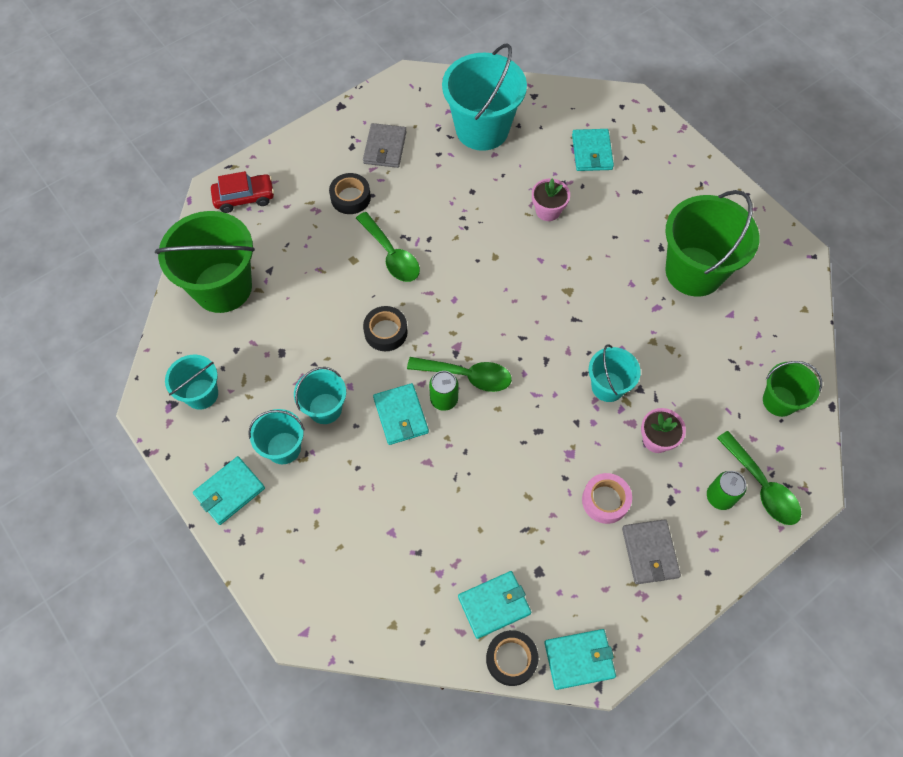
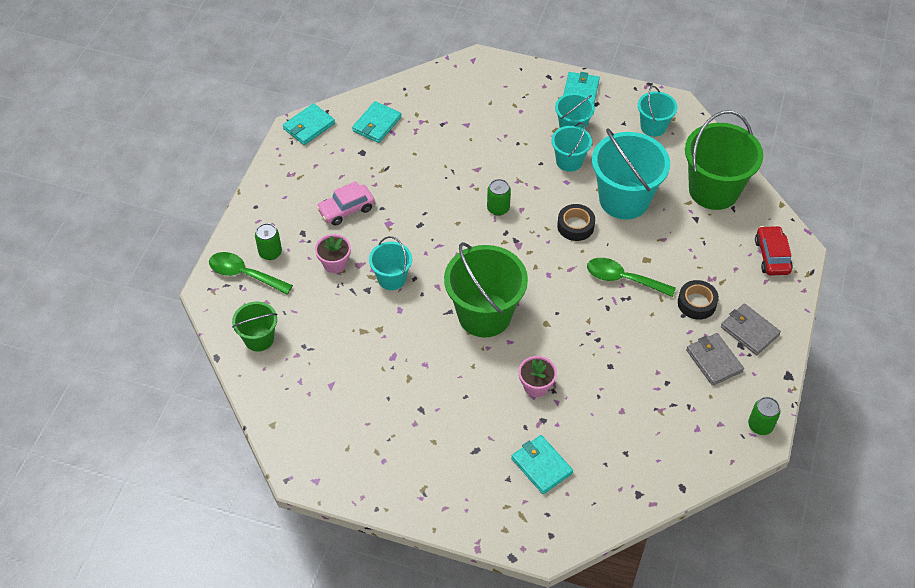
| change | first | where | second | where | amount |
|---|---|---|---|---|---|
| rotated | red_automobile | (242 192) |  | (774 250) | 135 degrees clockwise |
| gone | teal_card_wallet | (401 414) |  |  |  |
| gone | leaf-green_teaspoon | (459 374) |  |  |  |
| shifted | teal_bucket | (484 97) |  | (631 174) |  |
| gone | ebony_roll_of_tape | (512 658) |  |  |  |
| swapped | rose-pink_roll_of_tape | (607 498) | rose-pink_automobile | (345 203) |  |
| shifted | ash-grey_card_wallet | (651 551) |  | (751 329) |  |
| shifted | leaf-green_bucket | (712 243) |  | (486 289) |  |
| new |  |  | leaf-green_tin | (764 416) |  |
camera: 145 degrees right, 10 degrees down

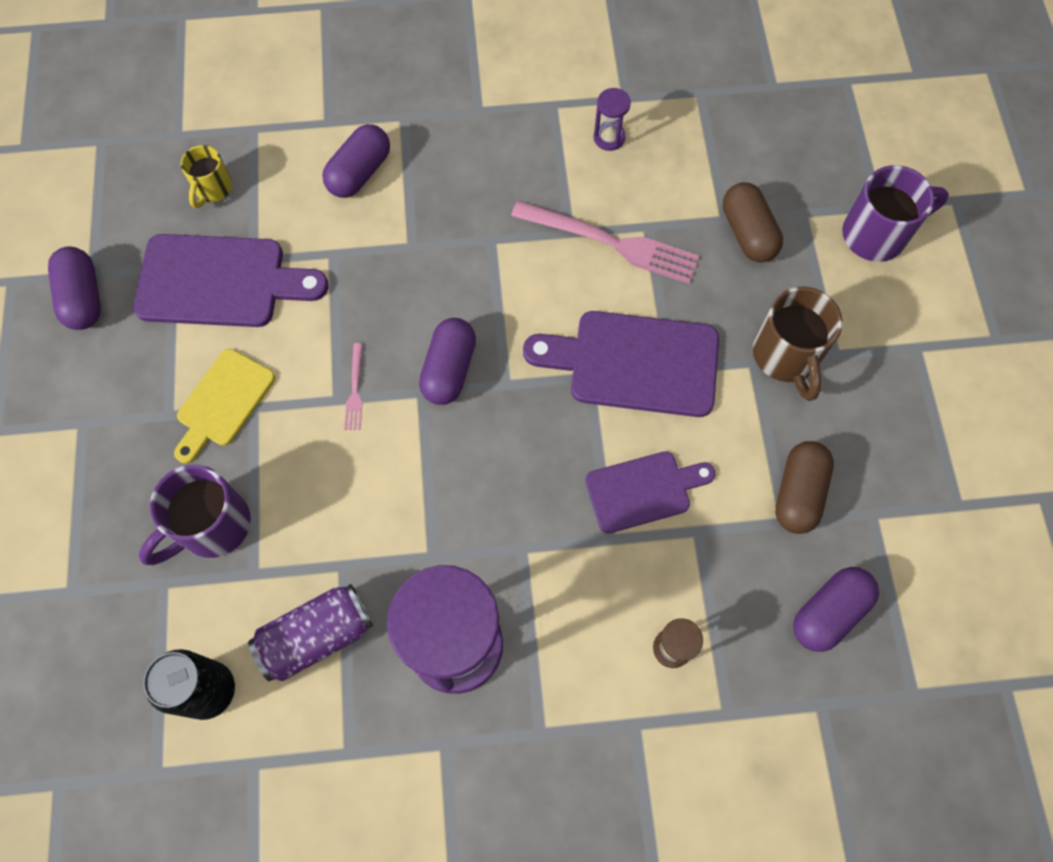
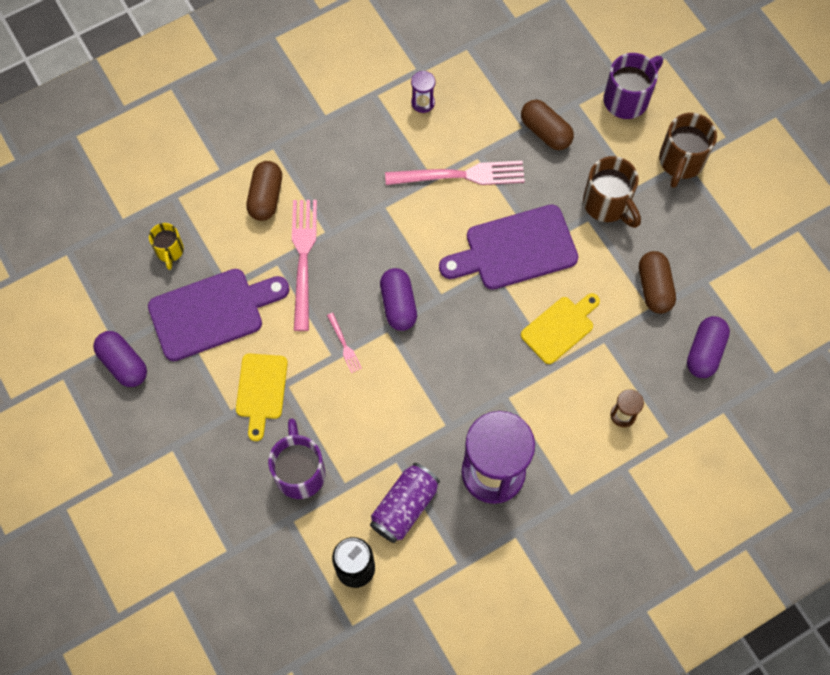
| change | first | where | second | where | amount |
|---|---|---|---|---|---|
| rotated | royal_purple_coffee_mug | (195 514) |  | (296 458) | 150 degrees clockwise |
| repainted | royal_purple_pill | (356 161) | russet_pill | (264 191) |  |
| repainted | royal_purple_chopping_board | (650 492) | golden_chopping_board | (560 328) |  |
| new |  |  | rose-pink_dinner_fork | (304 265) |  |
| new |  |  | russet_coffee_mug | (688 150) |  |
camera: 25 degrees left, 0 degrees up

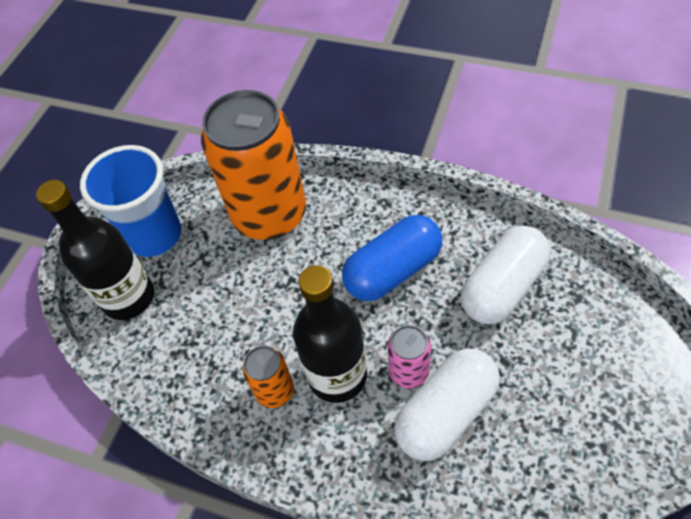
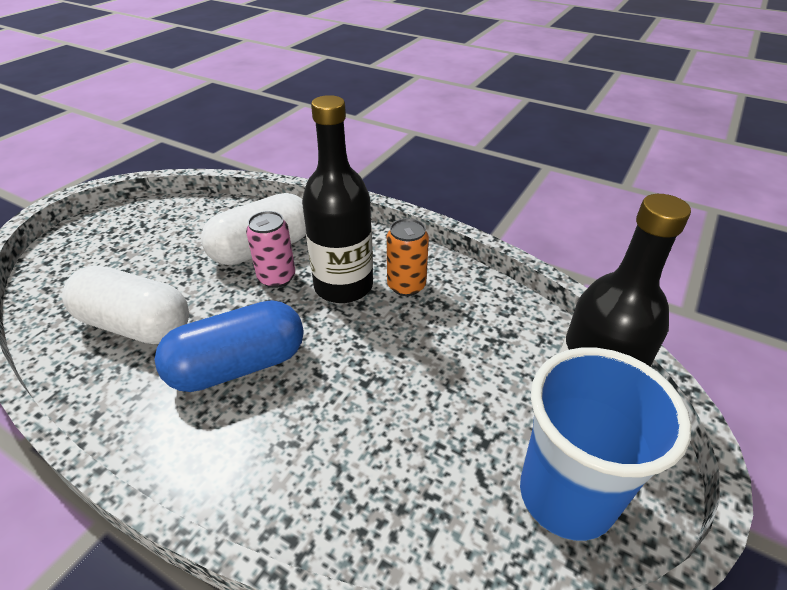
| change | first | where | second | where | amount |
|---|---|---|---|---|---|
| gone | orange-coloured_tin | (253 165) |  |  |  |
| rotated | pure_white_pill | (505 275) |  | (125 304) | 60 degrees clockwise |
camera: 175 degrees left, 15 degrees down

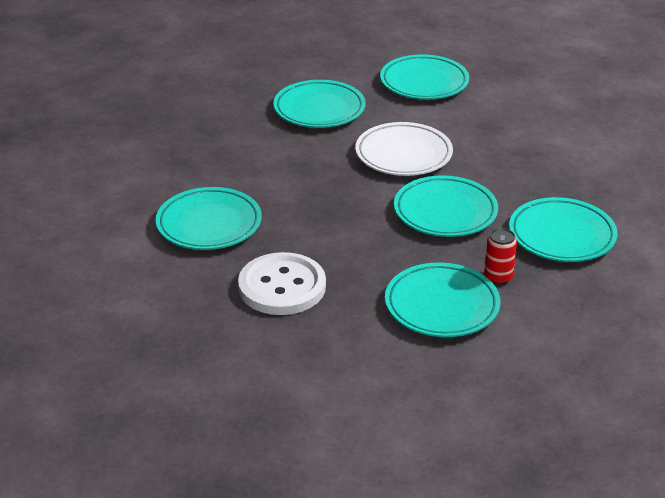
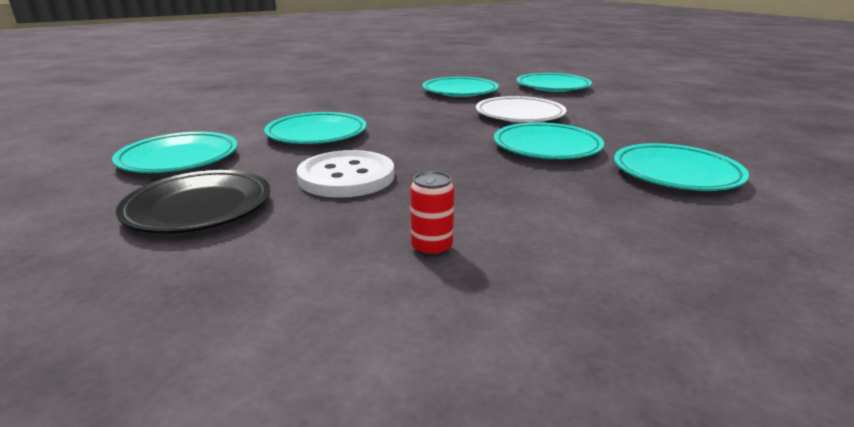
| change | first | where | second | where | amount |
|---|---|---|---|---|---|
| shifted | teal_flat_dish | (442 299) |  | (174 152) |  |
| shifted | red_tin | (500 256) |  | (432 214) |  |
| new |  |  | ebony_flat_dish | (193 201) |  |
camera: 15 degrees right, 10 degrees down

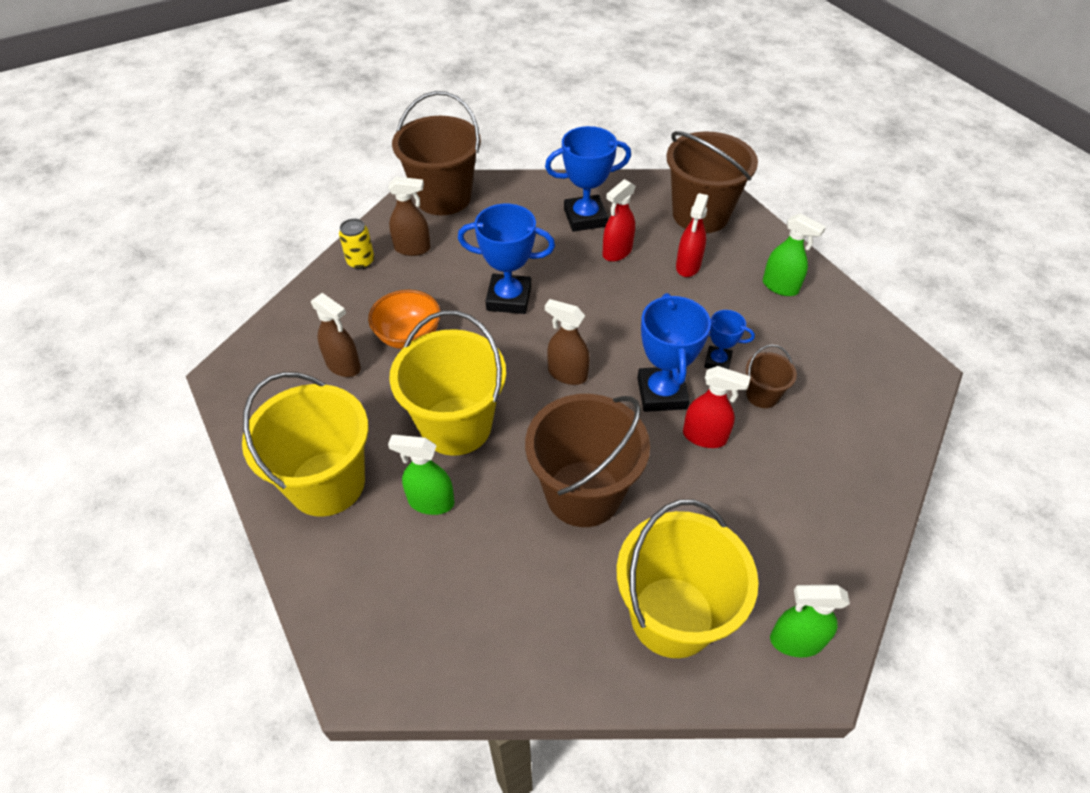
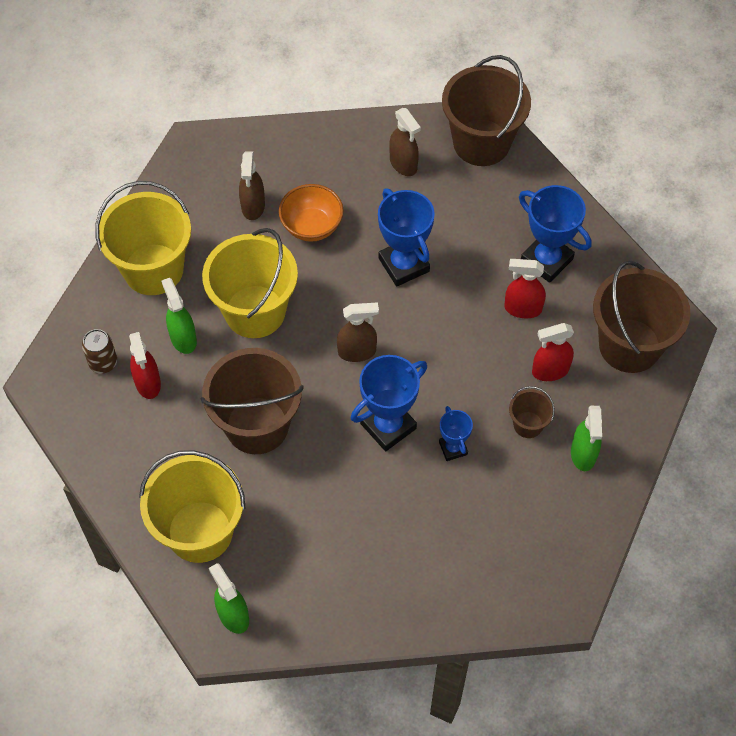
| change | first | where | second | where | amount |
|---|---|---|---|---|---|
| gone | golden_tin | (356 244) |  |  |  |
| rotated | russet_sprayer | (567 342) |  | (358 332) | 90 degrees clockwise |
| shifted | red_sprayer | (717 407) |  | (145 365) |  |
| shifted | russet_bucket | (771 376) |  | (532 412) |  |
| new |  |  | russet_tin | (99 351) |  |
camera: 55 degrees right, 10 degrees up

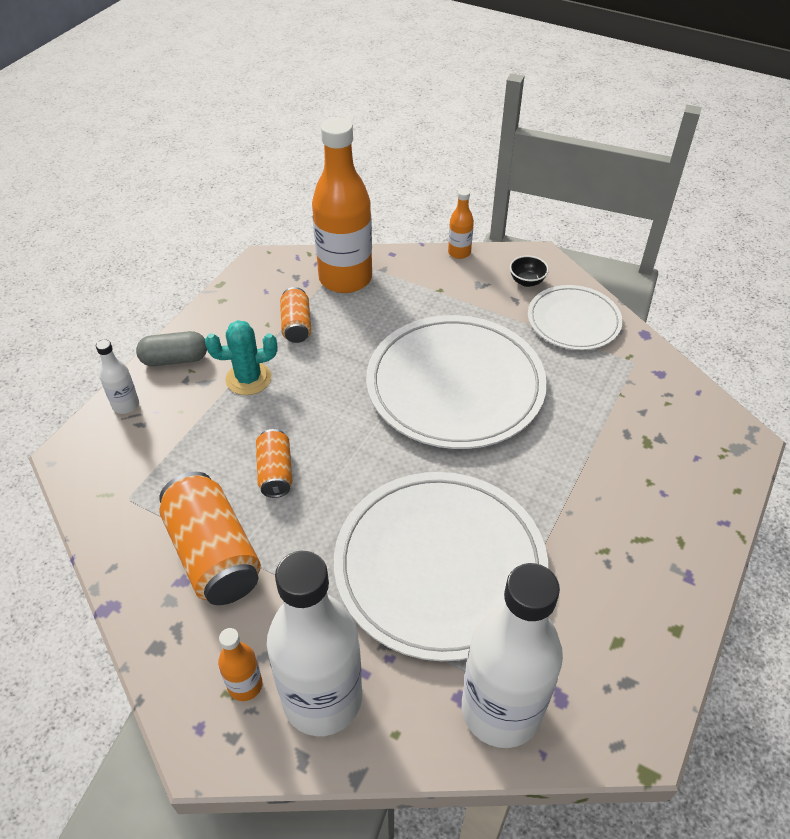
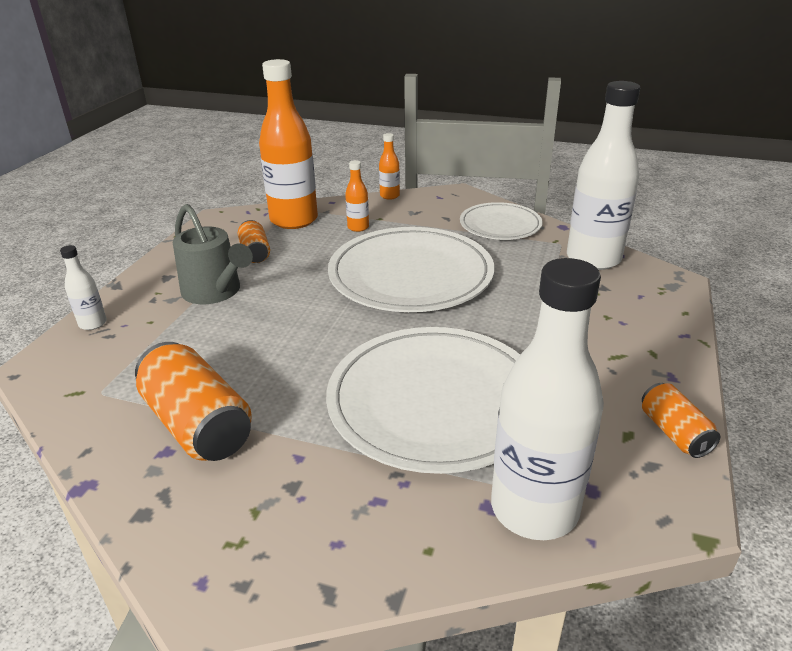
| change | first | where | second | where | amount |
|---|---|---|---|---|---|
| gone | ash-grey_pill | (171 348) |  |  |  |
| swapped | teal_saguaro_cactus | (241 357) | ash-grey_watering_can | (213 254) |  |
| shifted | orange-coloured_bottle | (240 664) |  | (357 196) |  |
| shifted | orange-coloured_tin | (274 463) |  | (681 420) |  |
| shifted | pure_white_bottle | (314 643) |  | (603 175) |  |
| gone | ebony_bowl | (529 271) |  |  |  |
camera: 10 degrees left, 15 degrees down

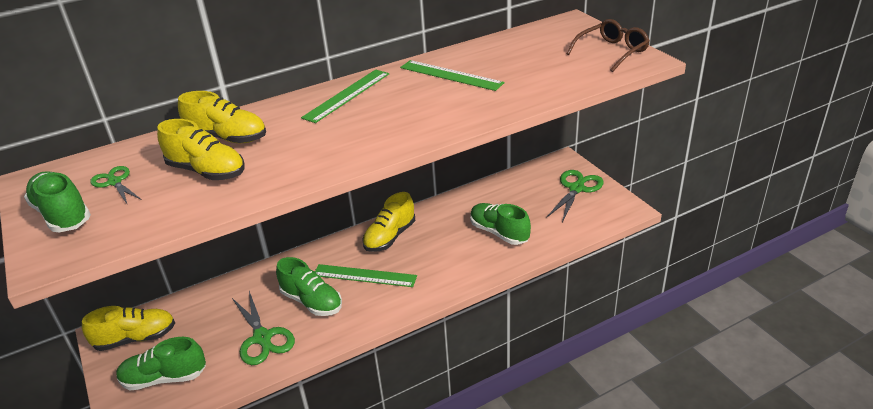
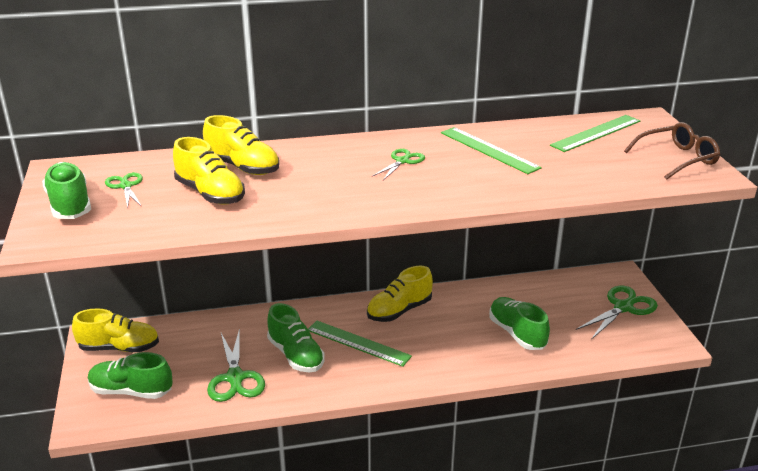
| change | first | where | second | where | amount |
|---|---|---|---|---|---|
| shifted | leaf-green_straightedge | (345 96) |  | (595 133) |  |
| new |  |  | leaf-green_scissors | (398 164) |  |
camera: 15 degrees right, 5 degrees down

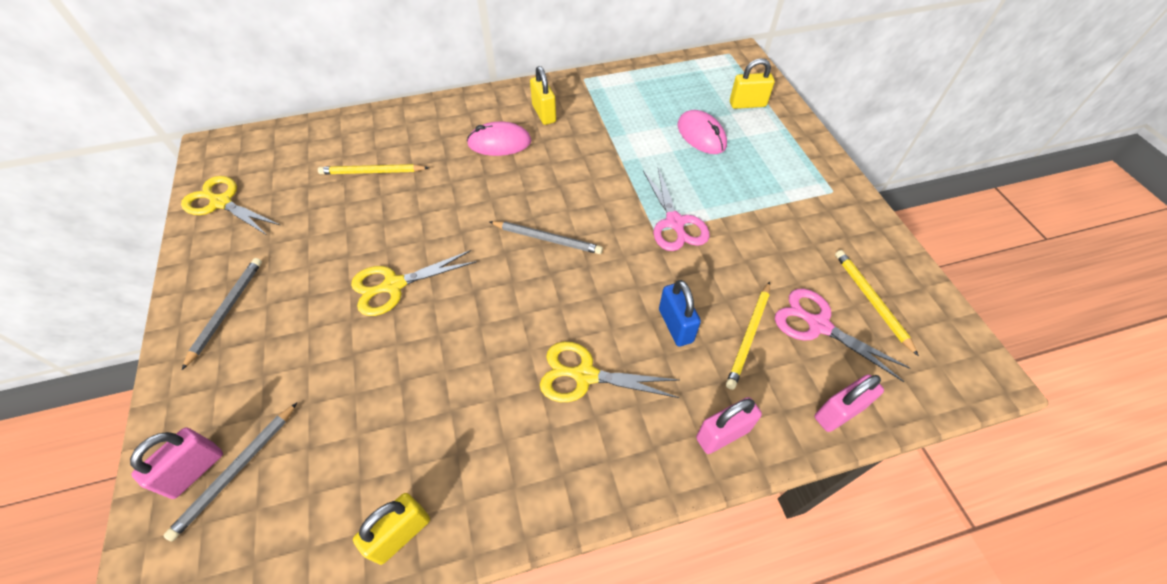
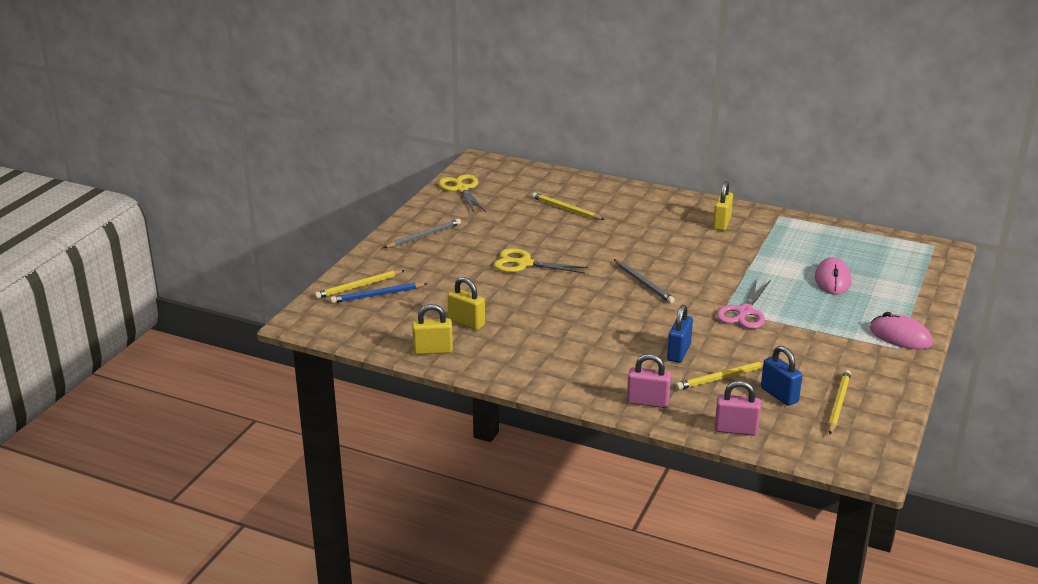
| change | first | where | second | where | amount |
|---|---|---|---|---|---|
| swapped | rose-pink_padlock | (176 463) | golden_lead_pencil | (359 284) |  |
| repainted | ash-grey_lead_pencil | (230 471) | cobalt_lead_pencil | (379 293) |  |
| shifted | rose-pink_PC_mouse | (499 139) |  | (901 330) |  |
| gone | golden_scissors | (609 372) |  |  |  |
| shifted | golden_padlock | (752 83) |  | (466 303) |  |
| swapped | rose-pink_scissors | (843 335) | cobalt_padlock | (781 376) |  |
camera: 40 degrees right, 25 degrees down

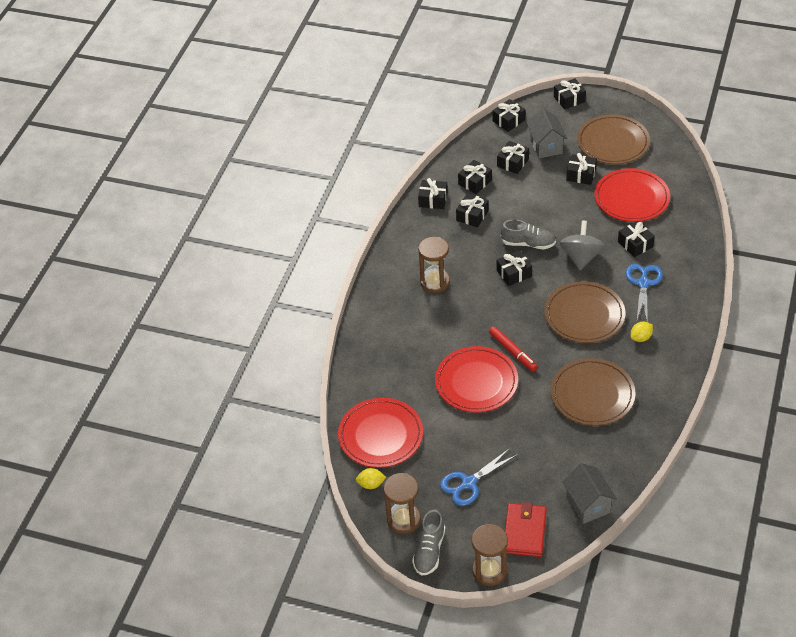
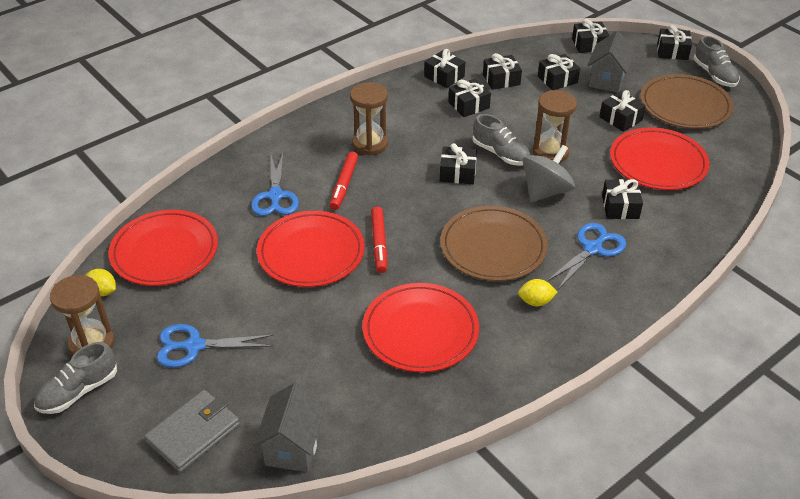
| change | first | where | second | where | amount |
|---|---|---|---|---|---|
| shifted | russet_hourglass | (490 555) |  | (555 126) |  |
| repainted | red_card_wallet | (526 529) | ash-grey_card_wallet | (192 431) |  |
| repainted | russet_flat_dish | (593 392) | red_flat_dish | (420 327) |  |
| new |  |  | cobalt_scissors | (275 184) |  |
| new |  |  | red_felt_pen | (344 181) |  |
| new |  |  | ash-grey_lace-up_shoe | (716 61) |  |
camera: 30 degrees right, 5 degrees down

